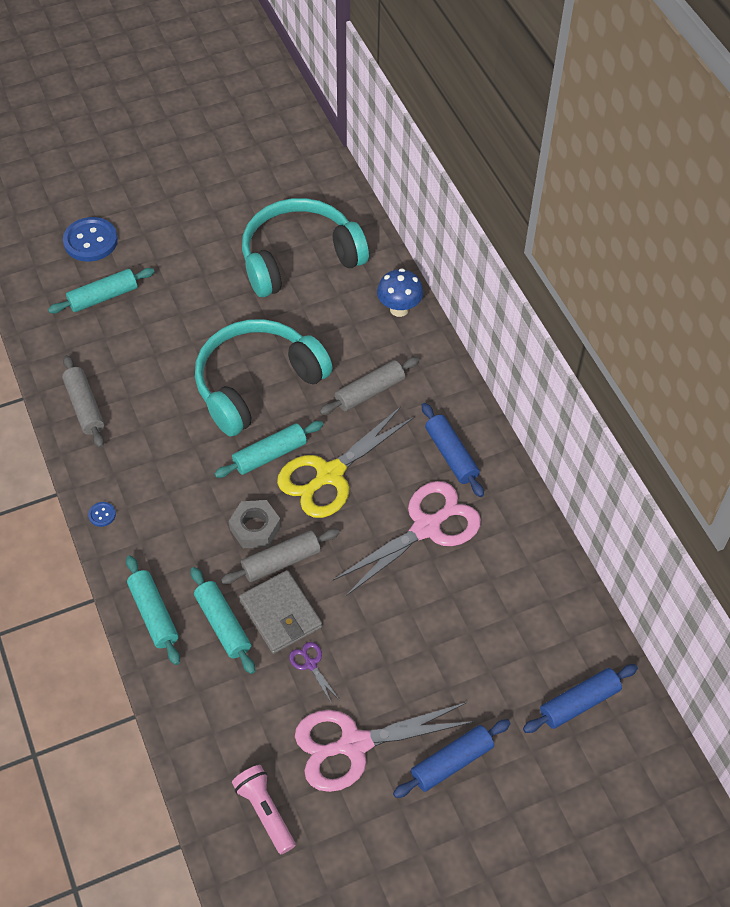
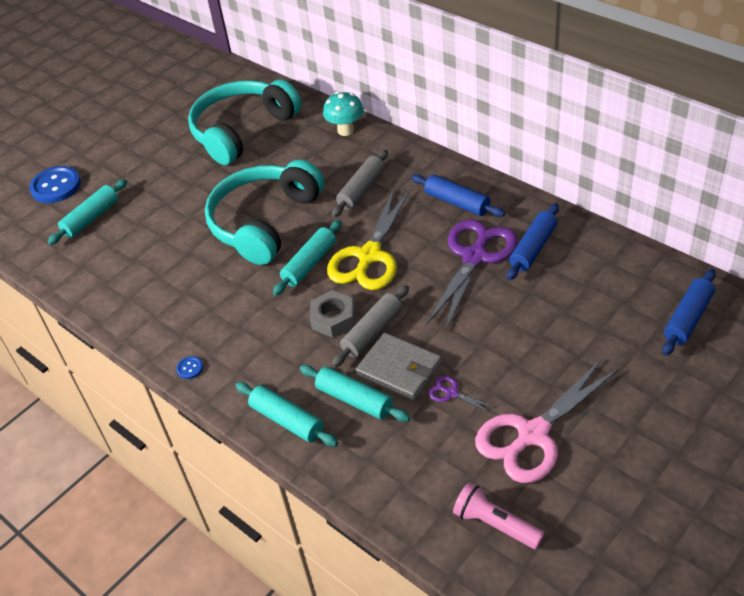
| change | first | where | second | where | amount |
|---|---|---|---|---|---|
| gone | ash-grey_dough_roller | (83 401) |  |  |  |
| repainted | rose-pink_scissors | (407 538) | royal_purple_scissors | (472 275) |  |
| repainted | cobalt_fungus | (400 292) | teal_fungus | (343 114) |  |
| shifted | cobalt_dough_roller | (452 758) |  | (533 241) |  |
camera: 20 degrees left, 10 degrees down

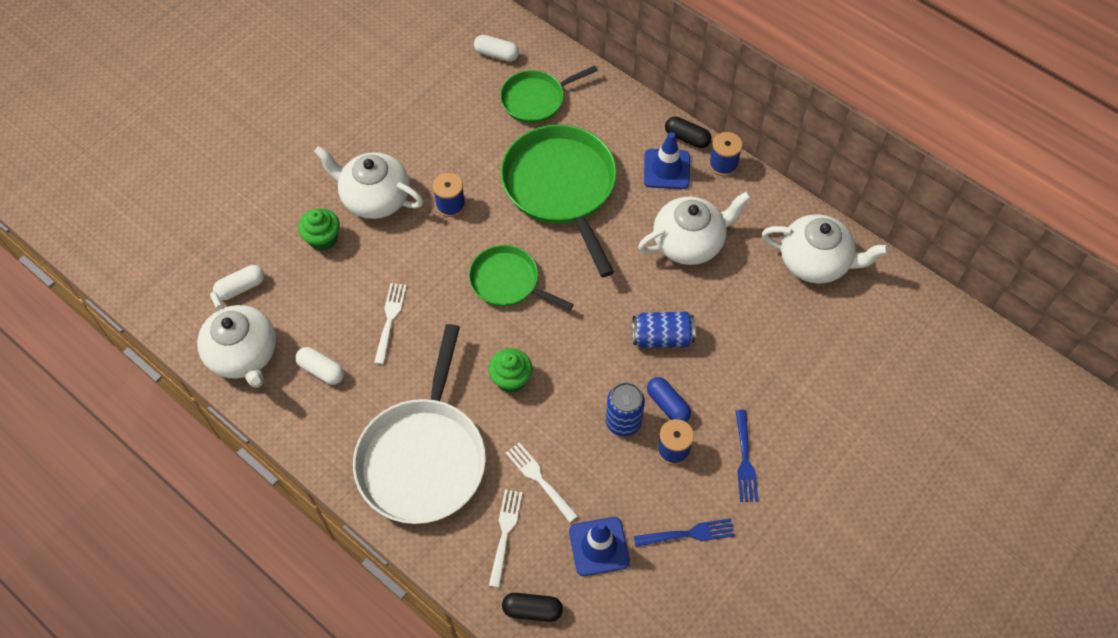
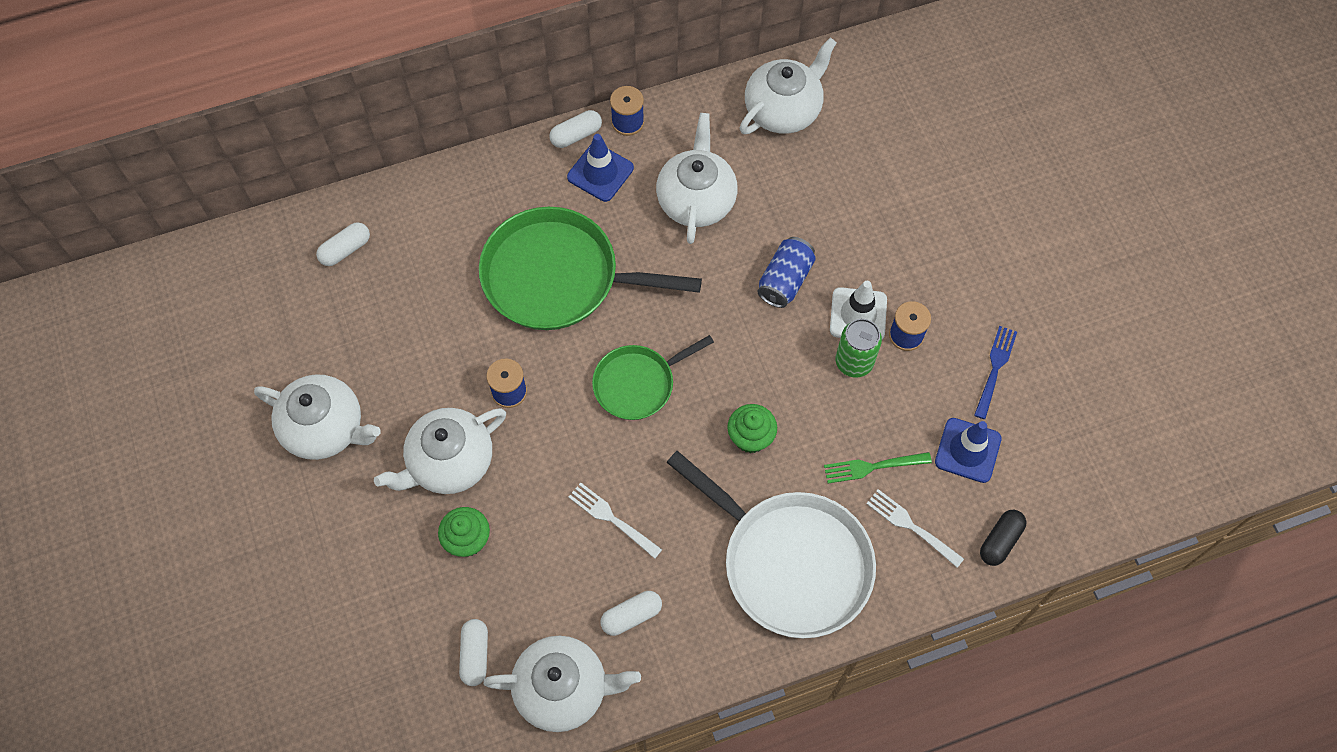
| change | first | where | second | where | amount |
|---|---|---|---|---|---|
| gone | leaf-green_pan | (549 94) |  |  |  |
| repainted | pure_white_dinner_fork | (542 482) | leaf-green_dinner_fork | (878 468) |  |
| repainted | cobalt_tin | (625 409) | leaf-green_tin | (858 348) |  |
| swapped | cobalt_pill | (669 399) | pure_white_safety_cone | (858 310) |  |
| repainted | ebony_pill | (688 132) | pure_white_pill | (575 129) |  |
| gone | cobalt_dinner_fork | (747 456) |  |  |  |
| new |  |  | pure_white_tea_pot | (317 417) |  |
camera: 60 degrees left, 5 degrees up

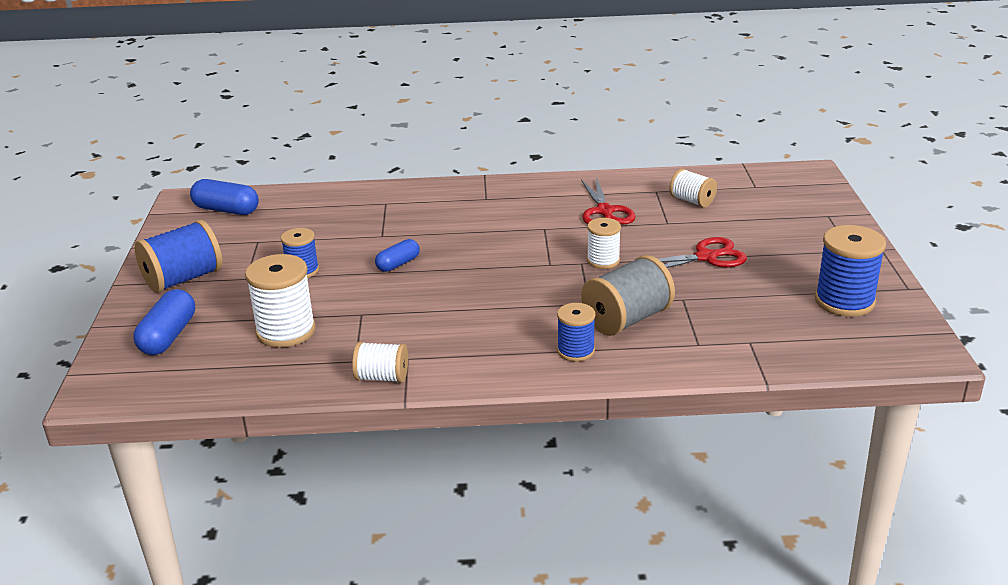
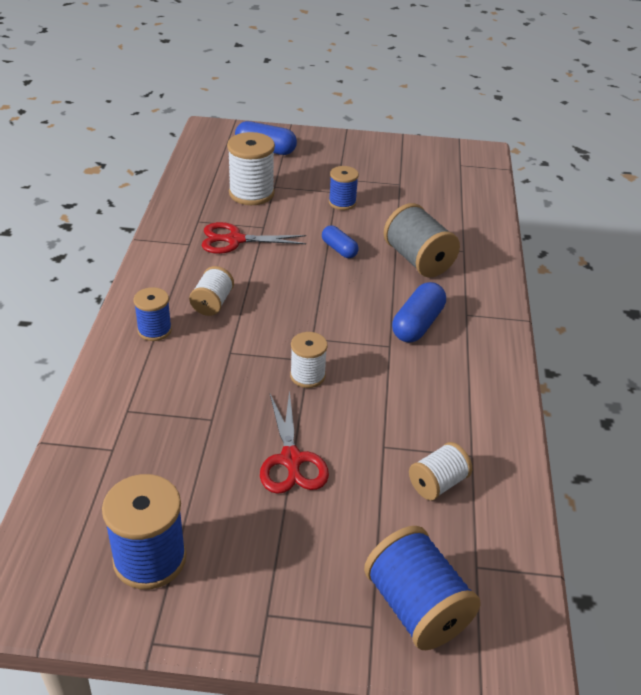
| change | first | where | second | where | amount |
|---|---|---|---|---|---|
| shifted | cobalt_reel_of_thread | (179 256) |  | (422 588) |  |
| shifted | cobalt_pill | (224 197) |  | (419 312) |  |
| shifted | pure_white_reel_of_thread | (380 362) |  | (211 291) |  |
| shifted | red_scissors | (608 201) |  | (254 238) |  |
| shifted | ash-grey_reel_of_thread | (628 295) |  | (422 240) |  |
camera: 95 degrees right, 10 degrees up

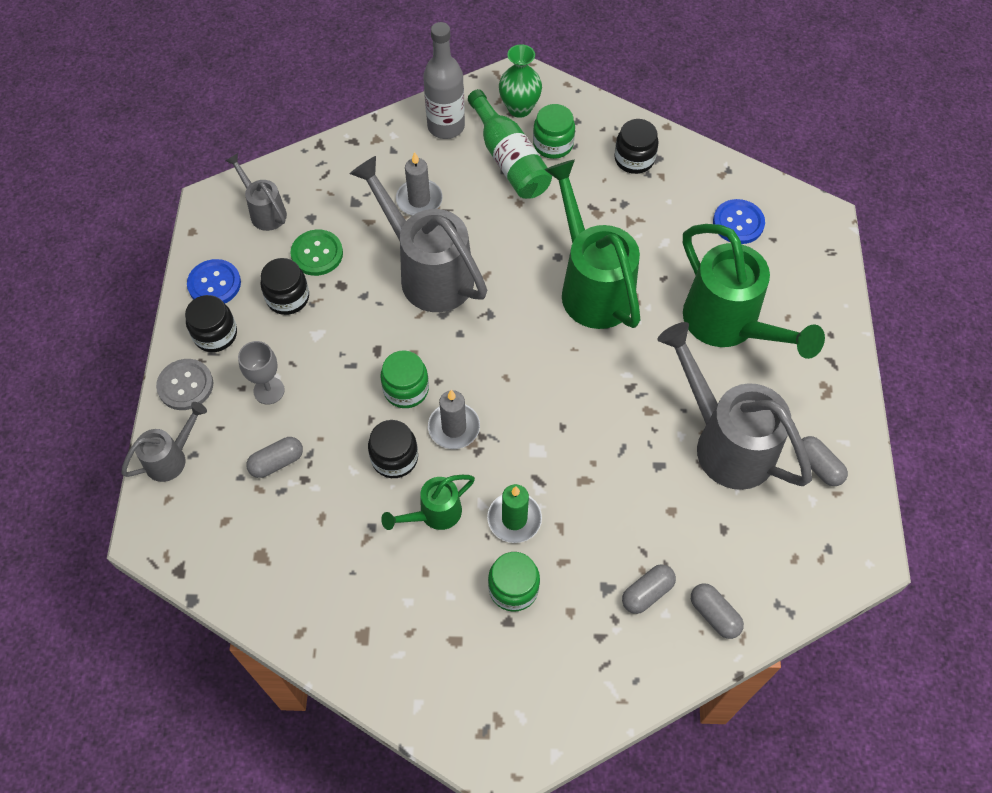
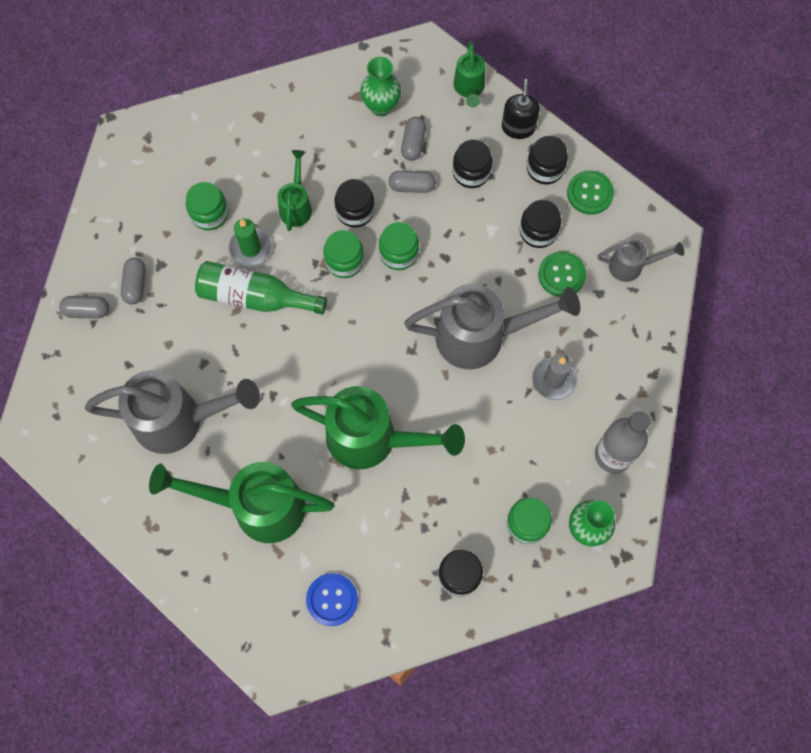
| change | first | where | second | where | amount |
|---|---|---|---|---|---|
| repainted | ash-grey_watering_can | (164 442) | leaf-green_watering_can | (469 74) |  |
| swapped | ash-grey_shirt_button | (184 384) | ebony_soap_dispenser | (521 109) |  |
| repainted | cobalt_shirt_button | (214 281) | leaf-green_shirt_button | (590 192) |  |
| swapped | ash-grey_wine_glass | (261 373) | ebony_preserve_jar | (472 164) |  |
| swapped | ash-grey_candle | (454 419) | leaf-green_preserve_jar | (343 254) |  |
| shifted | leaf-green_bottle | (510 144) |  | (261 288) |  |
| shifted | ash-grey_pill | (825 461) |  | (412 182) |  |
| new |  |  | leaf-green_tall_vase | (380 86) |  |
camera: 130 degrees right, 10 degrees up

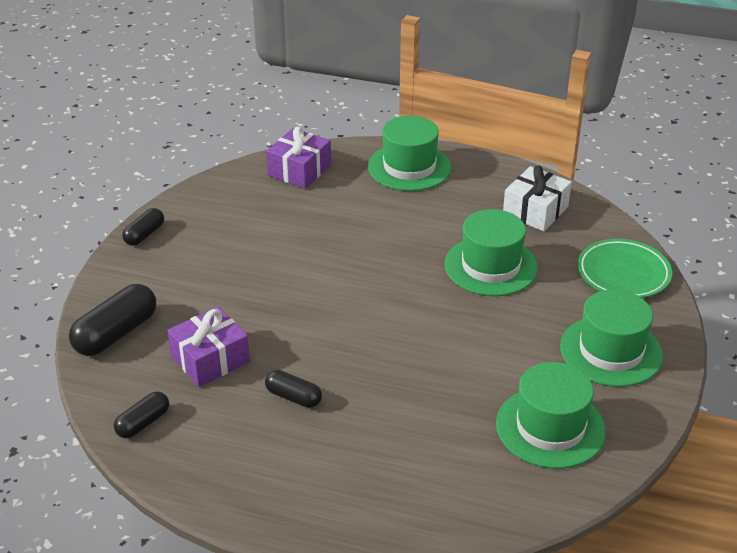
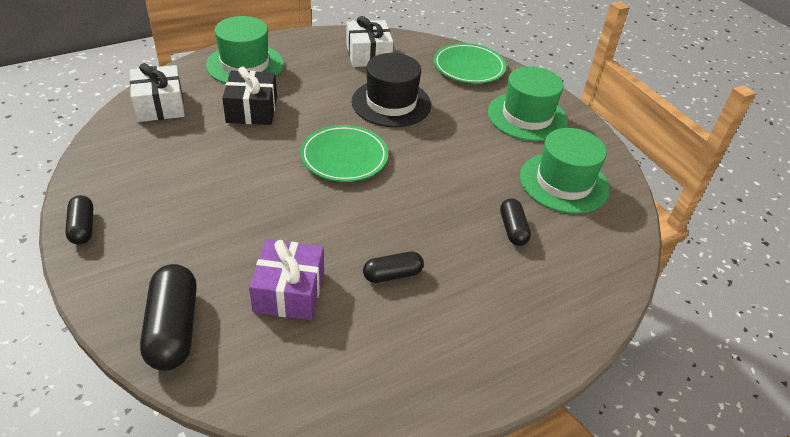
| change | first | where | second | where | amount |
|---|---|---|---|---|---|
| shifted | ebony_pill | (141 414) |  | (515 222) |  |
| repainted | royal_purple_gift | (298 158) | pure_white_gift | (157 92) |  |
| repainted | leaf-green_top_hat | (491 252) | ebony_top_hat | (391 90) |  |
| new |  |  | ebony_gift | (249 96) |  |
| new |  |  | leaf-green_flat_dish | (344 153) |  |
camera: 50 degrees left, 5 degrees up

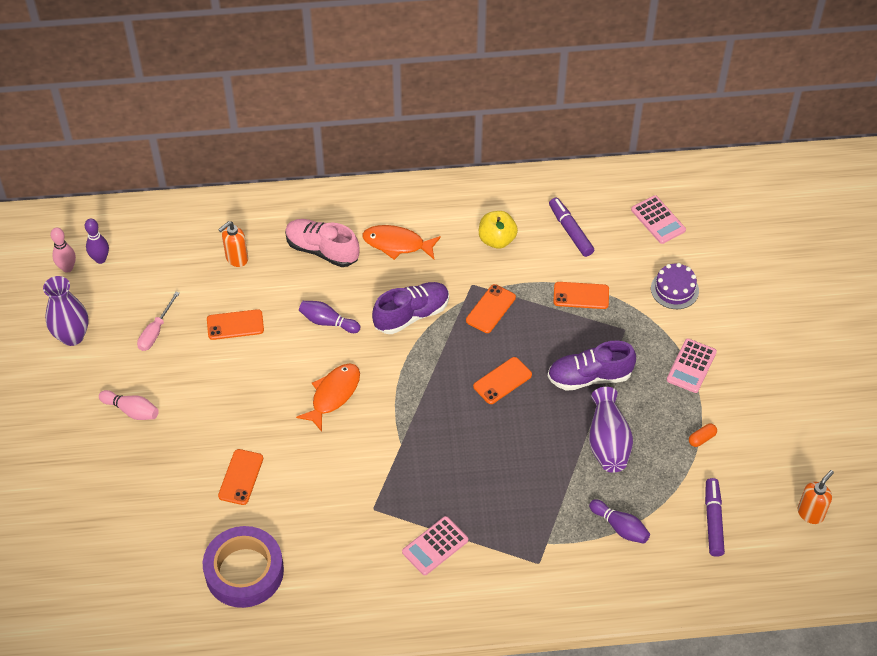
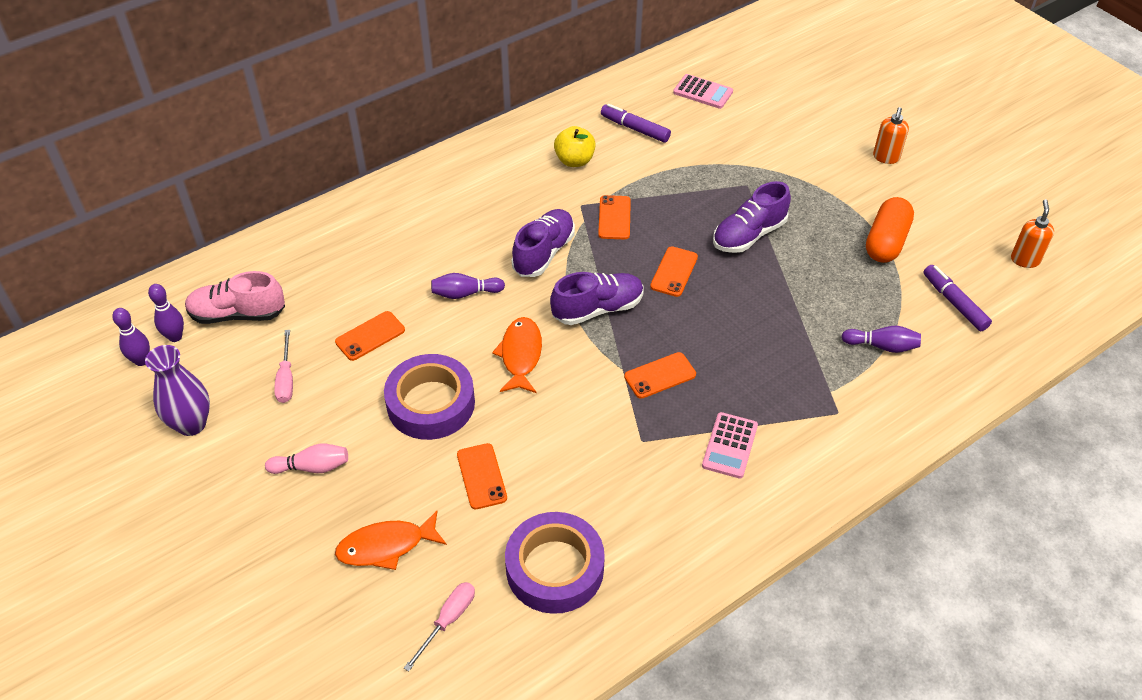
| change | first | where | second | where | amount |
|---|---|---|---|---|---|
| repainted | rose-pink_tenpin | (63 250) | royal_purple_tenpin | (131 337) |  |
| shifted | orange-coloured_soap_dispenser | (233 244) |  | (891 135) |  |
| shifted | rose-pink_lace-up_shoe | (322 243) |  | (235 297) |  |
| shifted | orange-coloured_fish | (401 242) |  | (391 540) |  |
| shifted | orange-coloured_mobile_phone | (581 295) |  | (660 375) |  |
| gone | royal_purple_tall_vase | (611 430) |  |  |  |
| gone | royal_purple_cake | (675 286) |  |  |  |
| gone | rose-pink_pocket_calculator | (692 366) |  |  |  |
| scaled | orange-coloured_pill | (703 435) |  | (890 230) | x2.38 |
| new |  |  | royal_purple_roll_of_tape | (429 397) |  |
| new |  |  | rose-pink_hand_screwdriver | (439 626) |  |
| new |  |  | royal_purple_lace-up_shoe | (597 298) |  |
camera: 30 degrees left, 5 degrees down

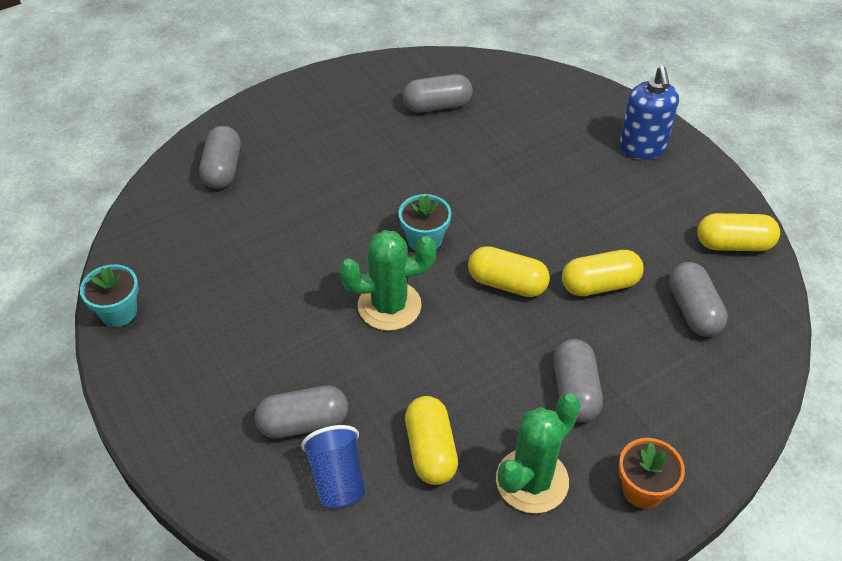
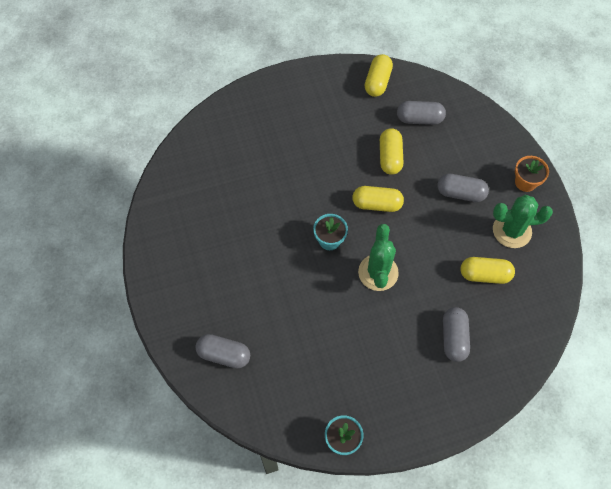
| change | first | where | second | where | amount |
|---|---|---|---|---|---|
| gone | cobalt_tumbler | (333 466) |  |  |  |
| gone | ash-grey_pill | (438 93) |  |  |  |
| rotated | golden_pill | (509 271) |  | (378 199) | 60 degrees clockwise |
| rotated | leaf-green_saguaro_cactus | (538 453) |  | (523 221) | 60 degrees counterclockwise |
| gone | cobalt_soap_dispenser | (649 113) |  |  |  |
camera: 75 degrees left, 15 degrees up

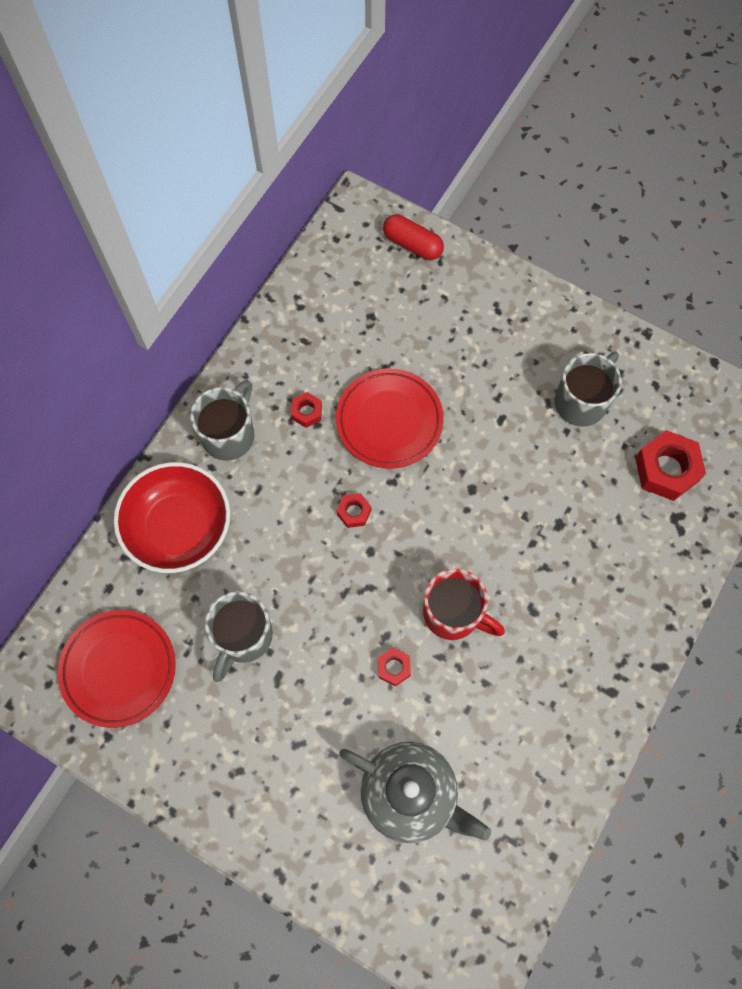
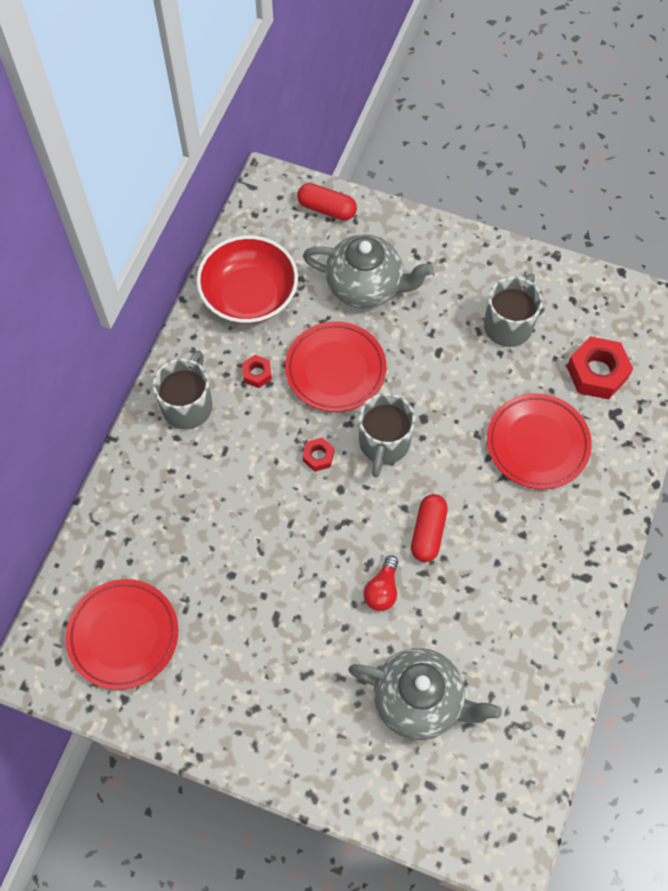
| change | first | where | second | where | amount |
|---|---|---|---|---|---|
| shifted | red_bowl | (172 517) |  | (247 279) |  |
| shifted | ash-grey_coffee_mug | (239 636) |  | (387 435) |  |
| swapped | red_hex_nut | (394 667) | red_bulb | (381 583) |  |
| swapped | red_coffee_mug | (464 604) | red_pill | (429 528) |  |
| new |  |  | ash-grey_tea_pot | (368 271) |  |
| new |  |  | red_flat_dish | (539 441) |  |
camera: 10 degrees left, 5 degrees down

